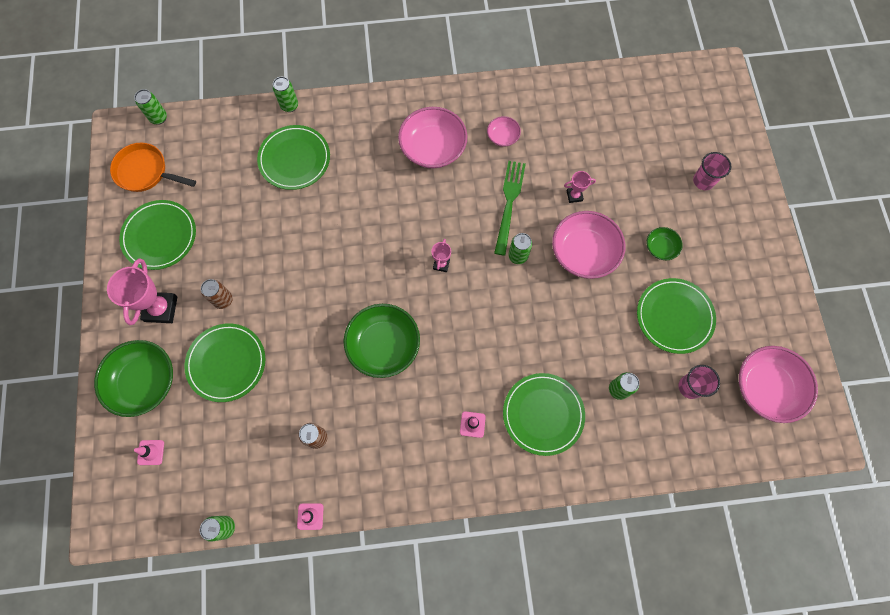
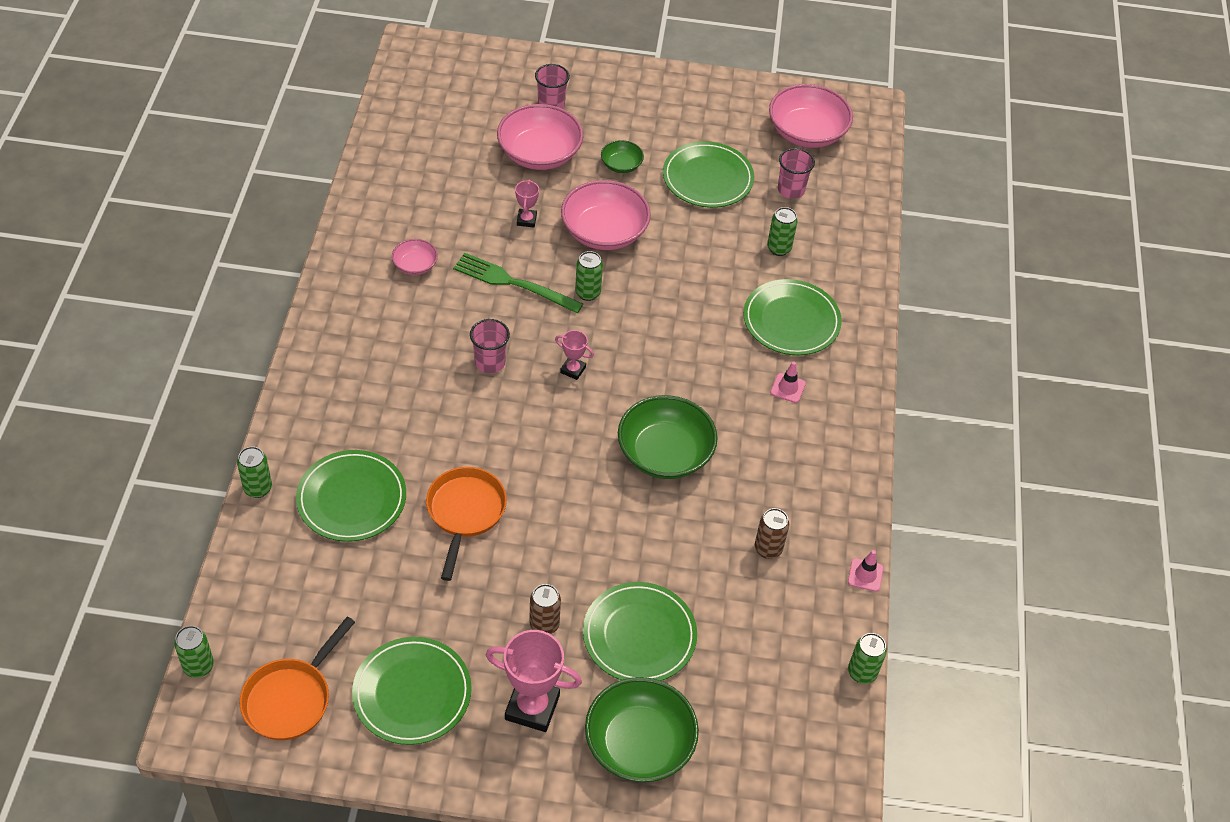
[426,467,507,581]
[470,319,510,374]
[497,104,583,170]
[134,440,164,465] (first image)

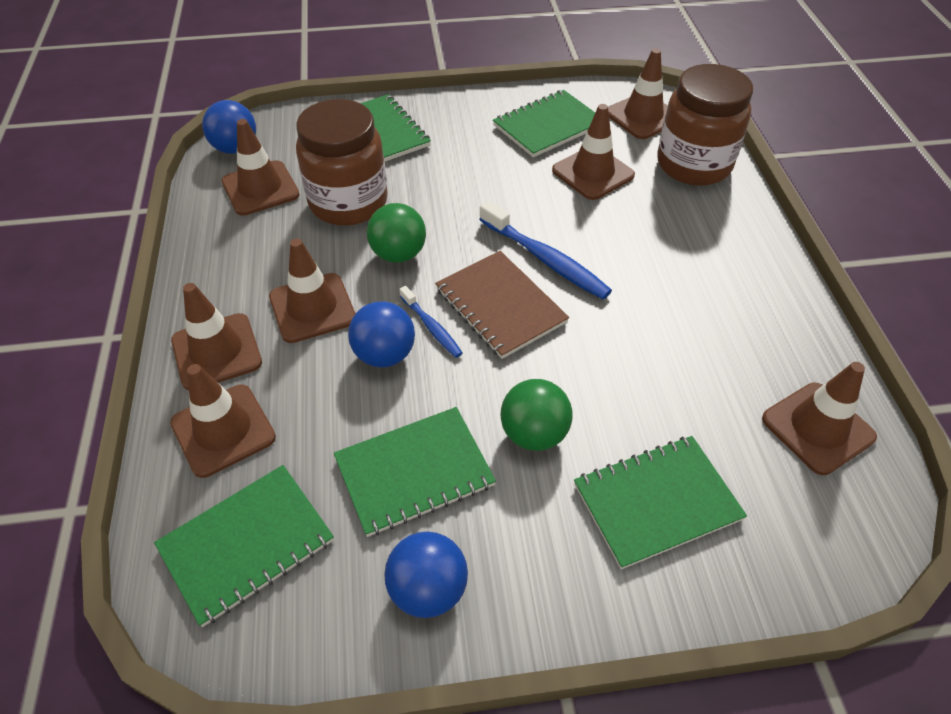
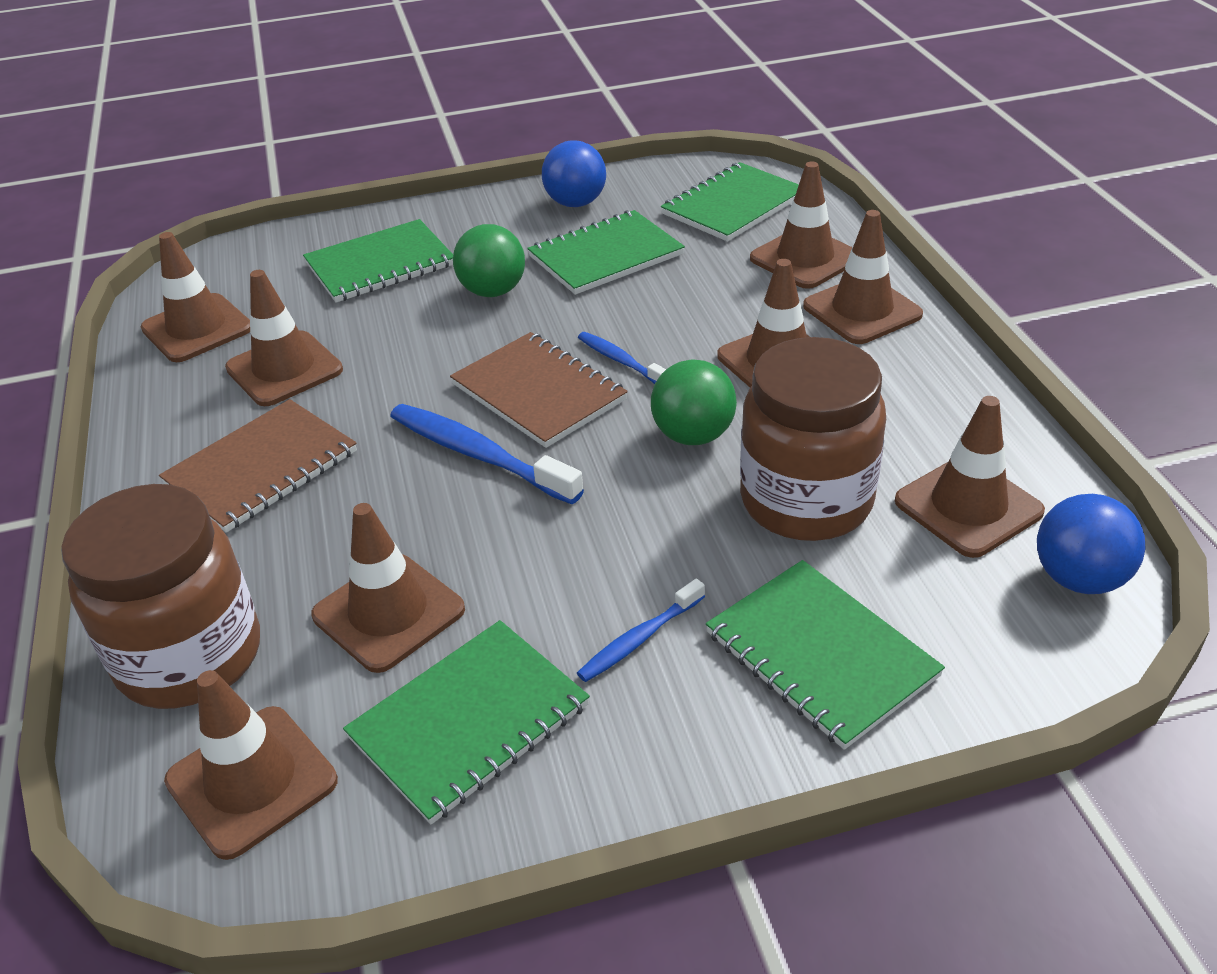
[159,399,357,533]
[225,270,343,406]
[577,579,705,682]
[348,301,415,368] (first image)

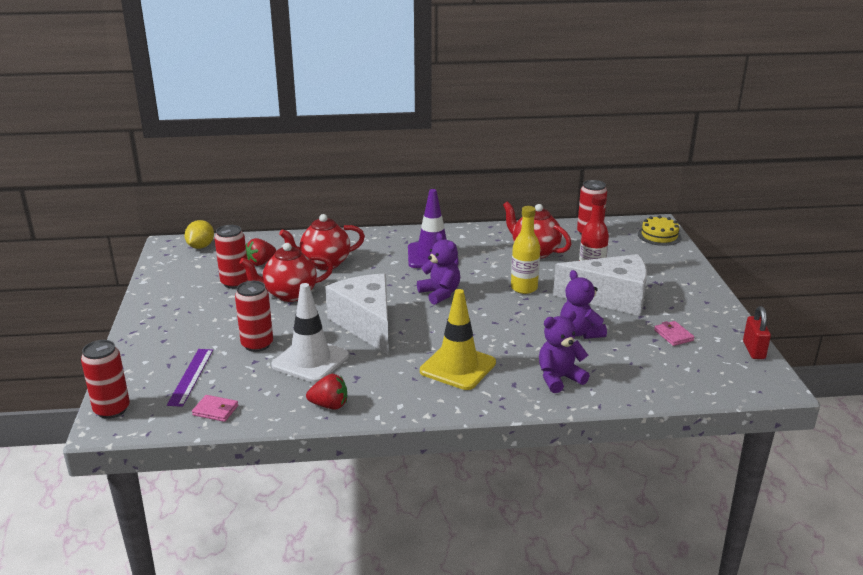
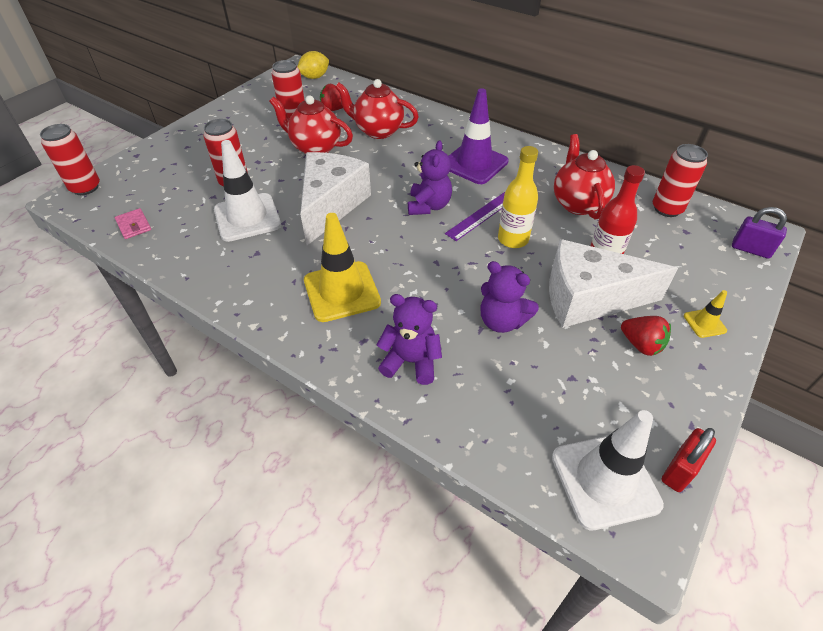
[445,192,505,241]
[480,261,539,333]
[549,239,678,328]
[552,410,664,530]
[621,316,671,356]
[684,290,727,338]
[732,207,787,259]
[654,321,694,346] (first image)

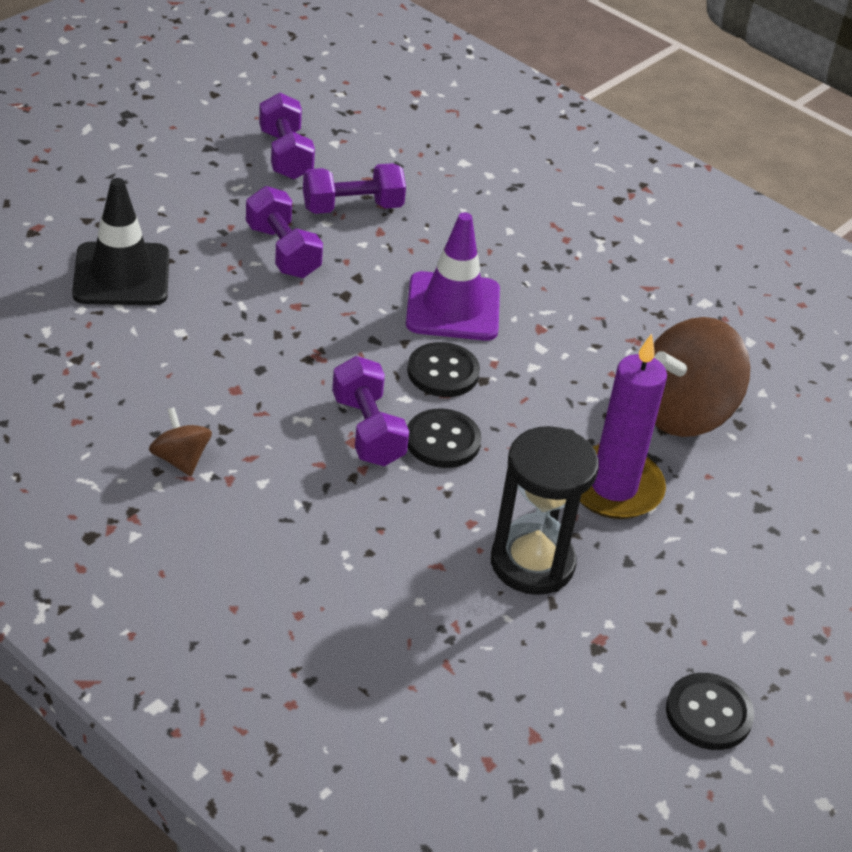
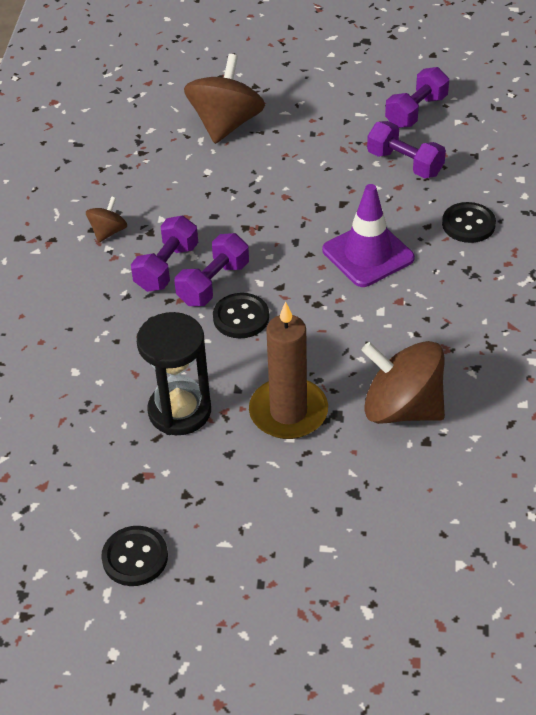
[131,216,198,292]
[184,54,265,144]
[249,301,328,439]
[442,202,496,243]

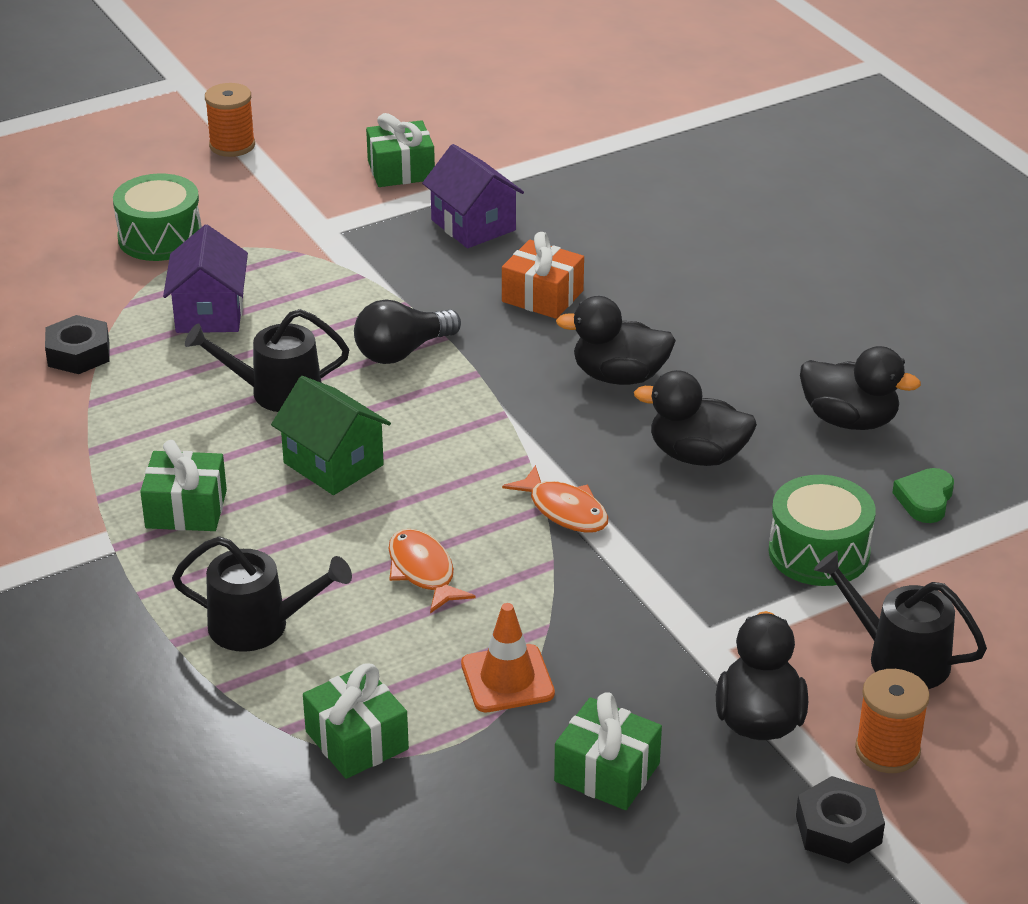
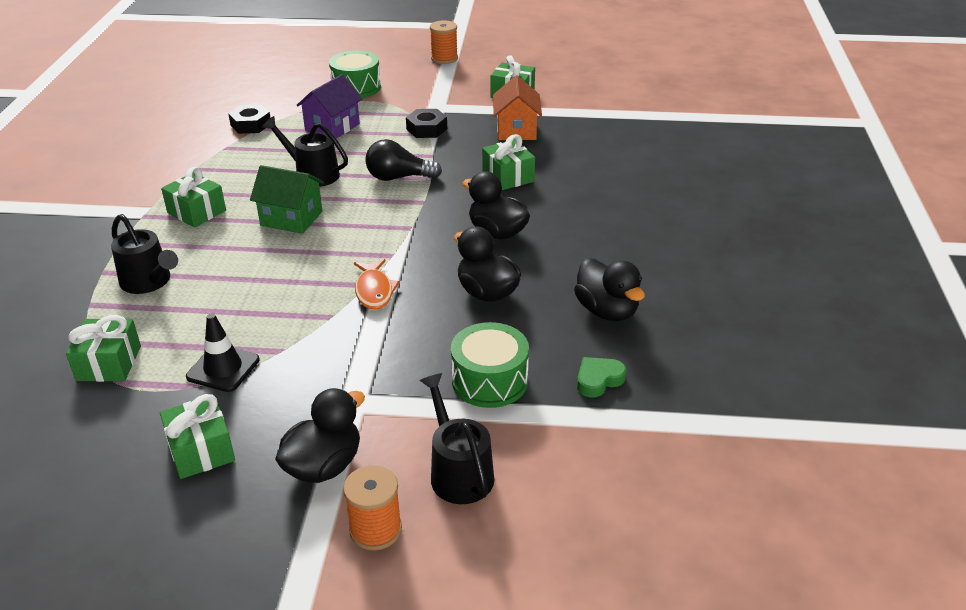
[186,313,260,392]
[250,165,324,234]
[406,109,447,138]
[482,134,535,190]
[493,76,542,140]
[388,529,476,613] (first image)

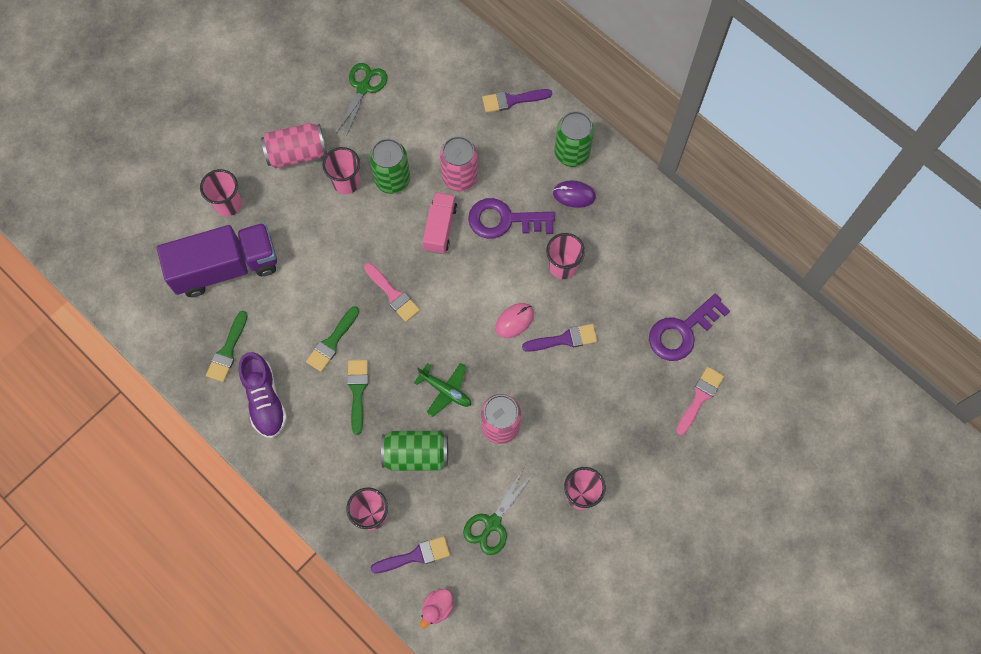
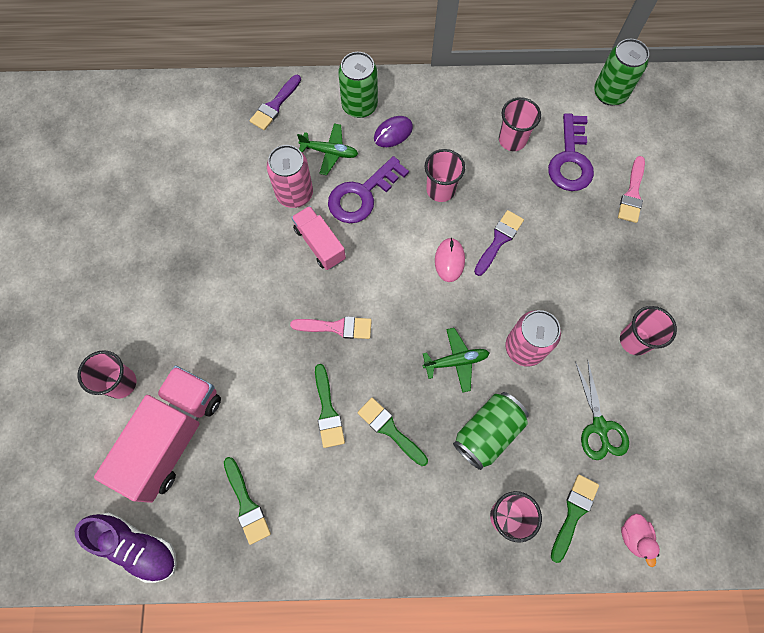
[75,513,177,583]
[94,366,221,503]
[297,123,358,175]
[499,97,541,151]
[551,475,599,563]
[594,39,649,106]
[618,156,645,223]
[261,123,327,168] (first image)
[337,63,387,137] (first image)

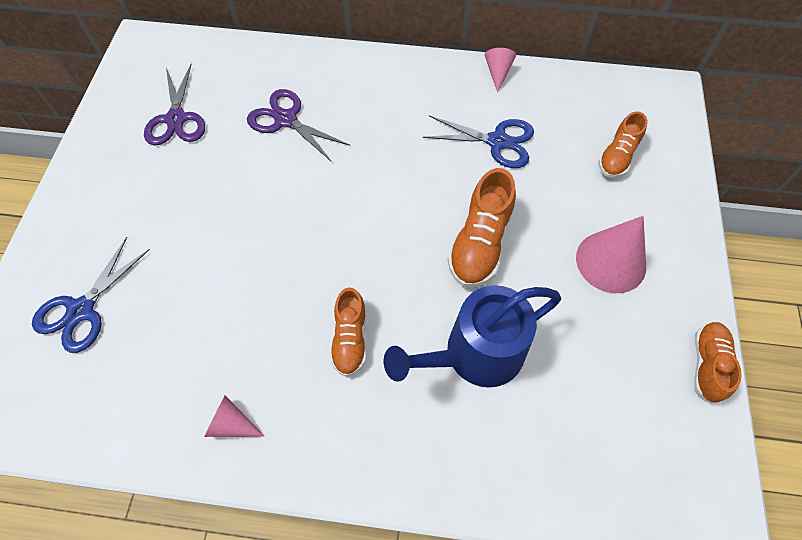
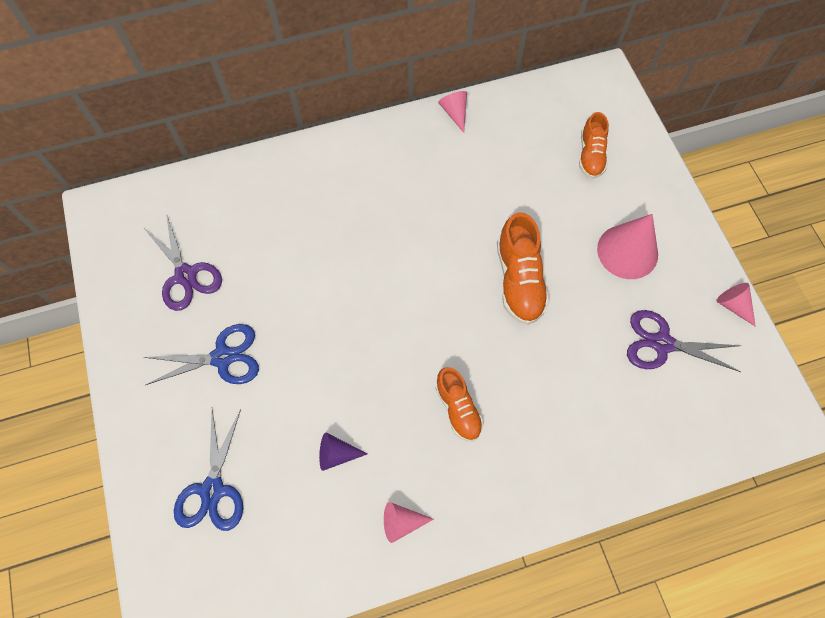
[143,324,259,385]
[319,432,368,471]
[627,310,741,372]
[716,283,756,327]
[384,285,561,388] (first image)

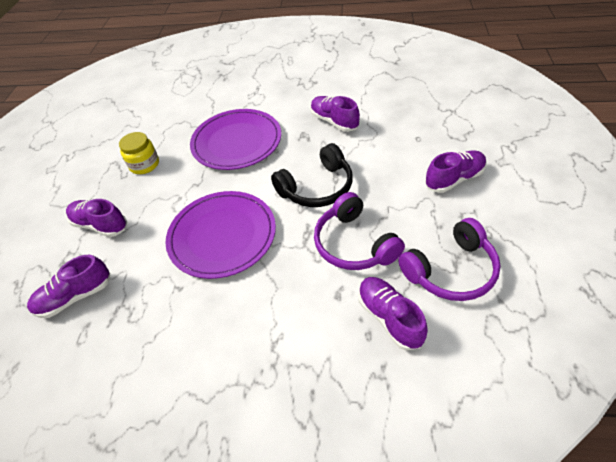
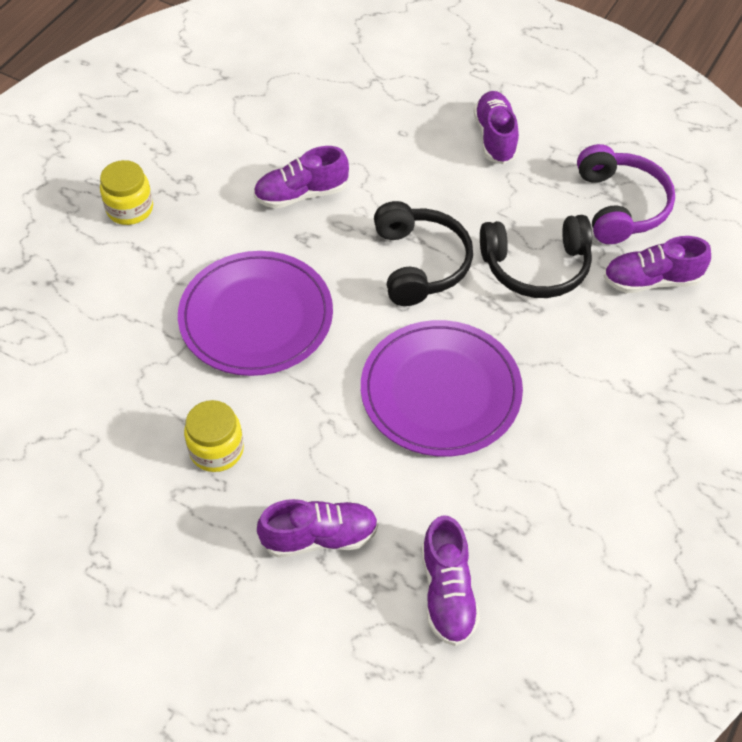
[100,160,153,225]
[257,499,378,558]
[480,215,592,298]

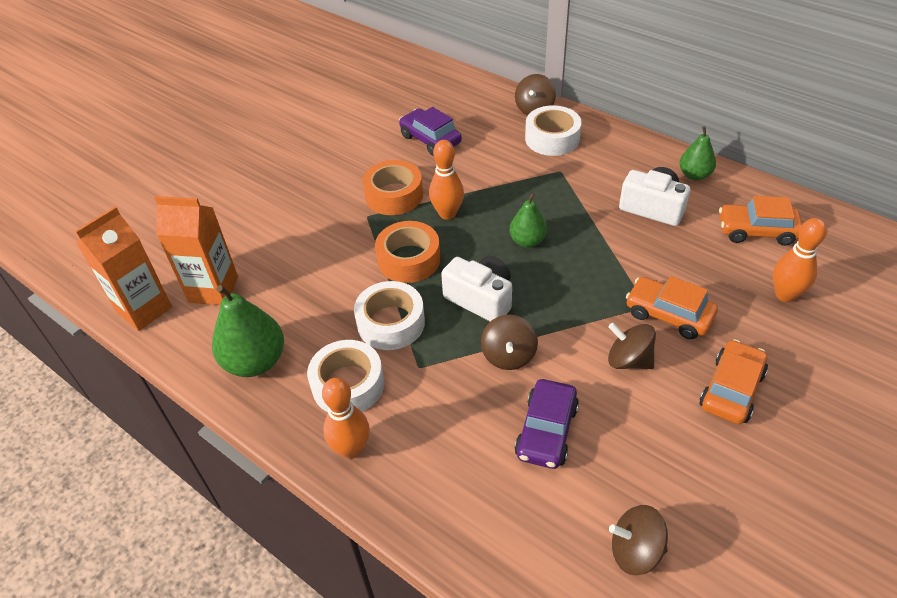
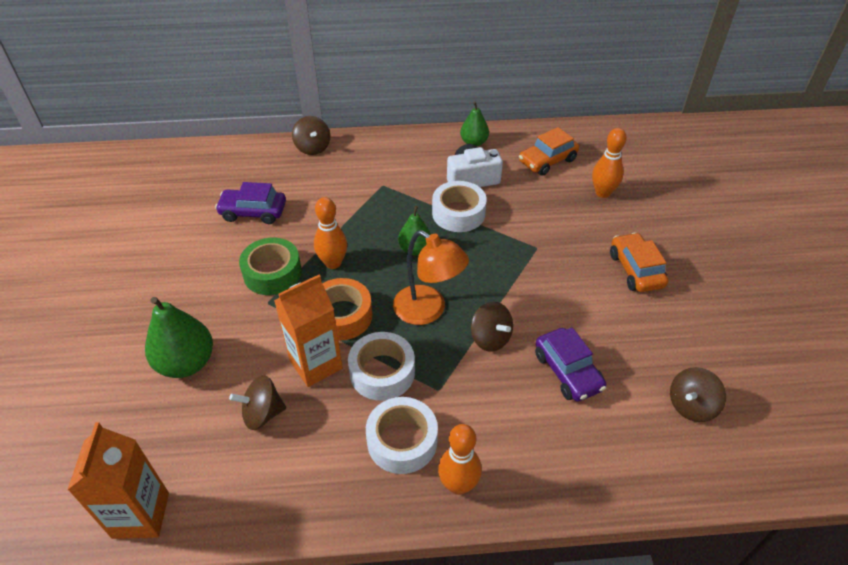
[145,297,213,378]
[229,375,286,430]
[239,238,302,295]
[274,275,343,387]
[393,230,469,325]
[432,181,487,232]
[626,276,718,339] (first image)

